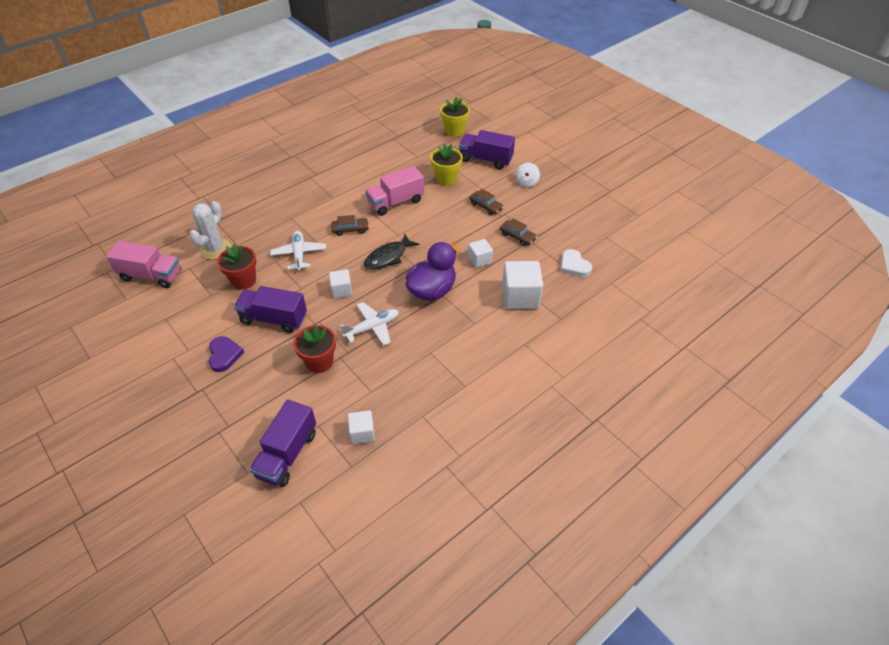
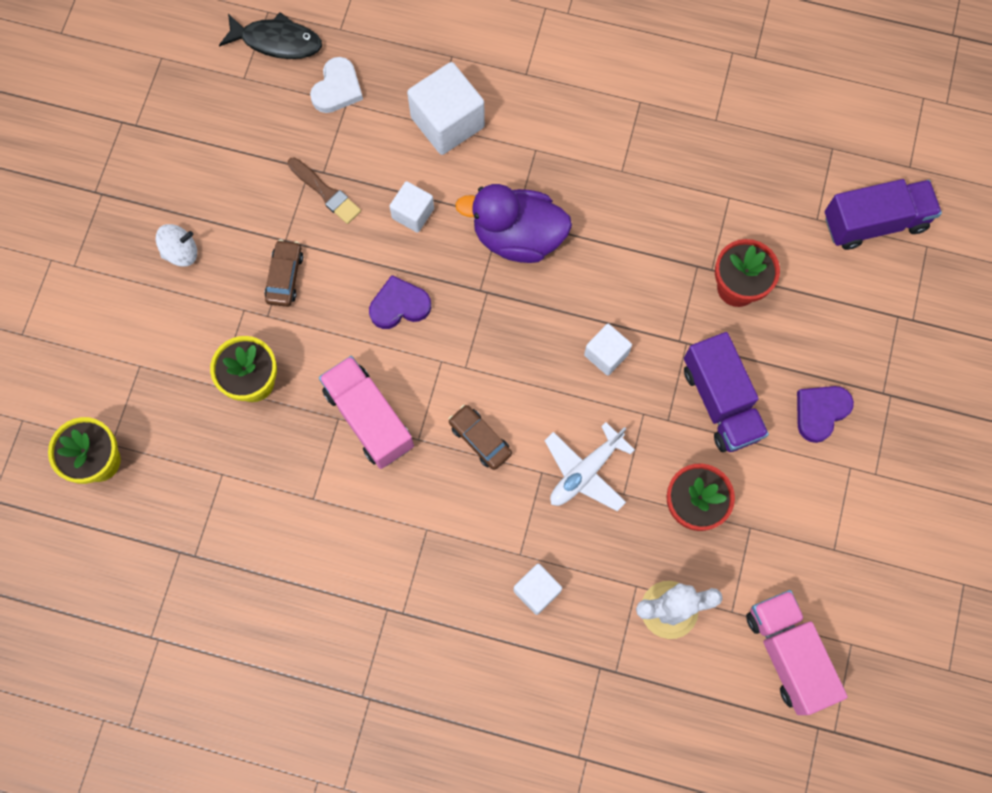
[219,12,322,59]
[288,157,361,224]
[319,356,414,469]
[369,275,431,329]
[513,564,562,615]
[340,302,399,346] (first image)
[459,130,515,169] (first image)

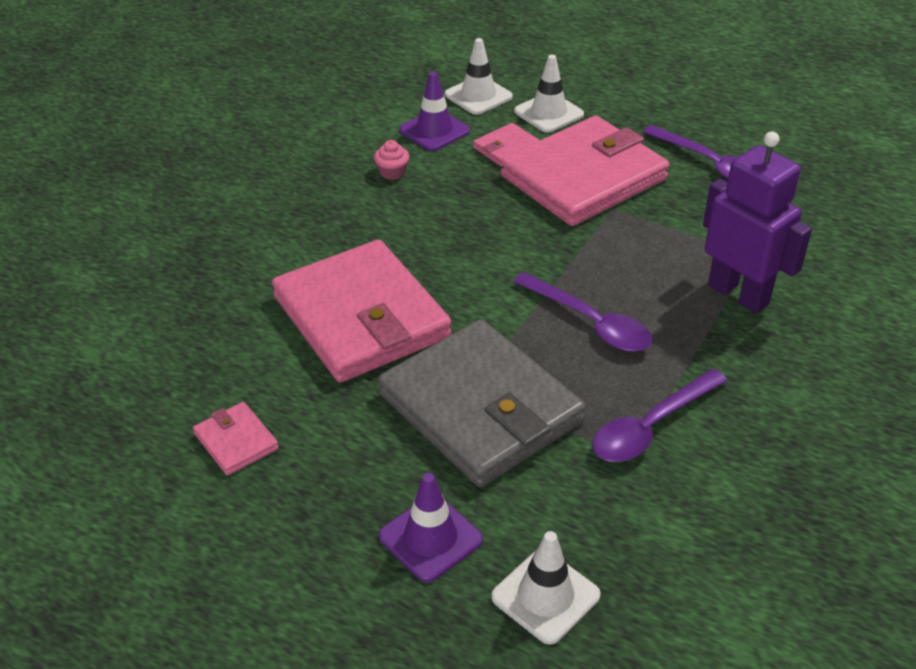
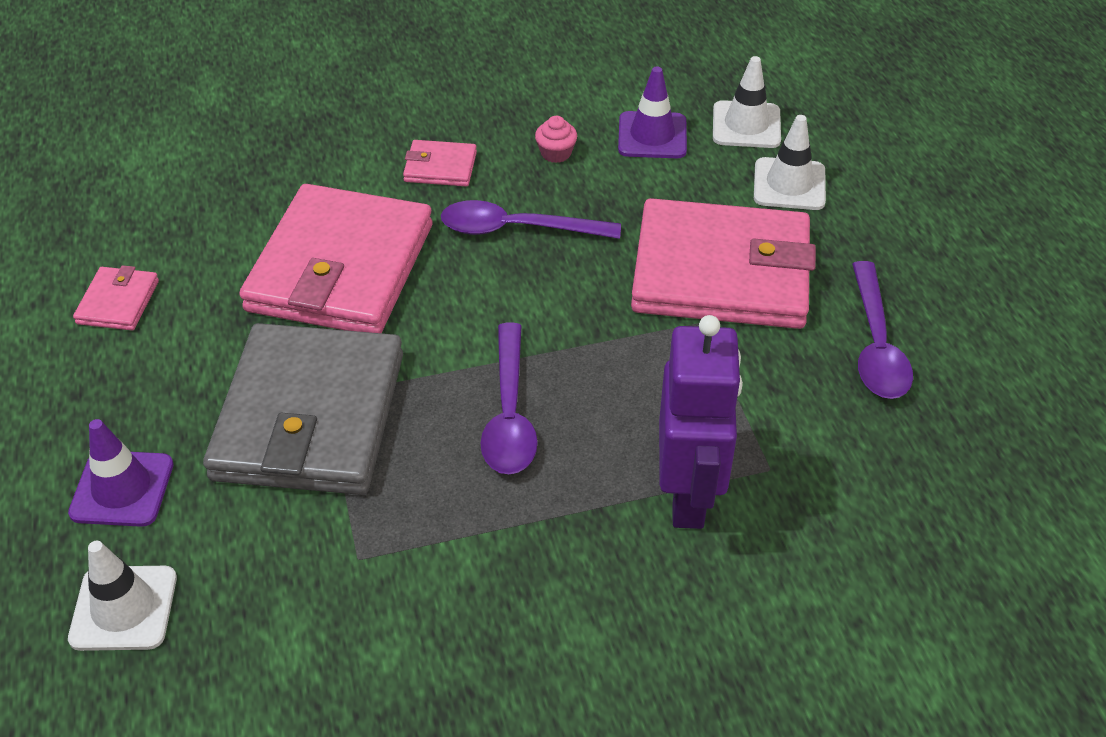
[403,140,477,187]
[441,200,621,239]

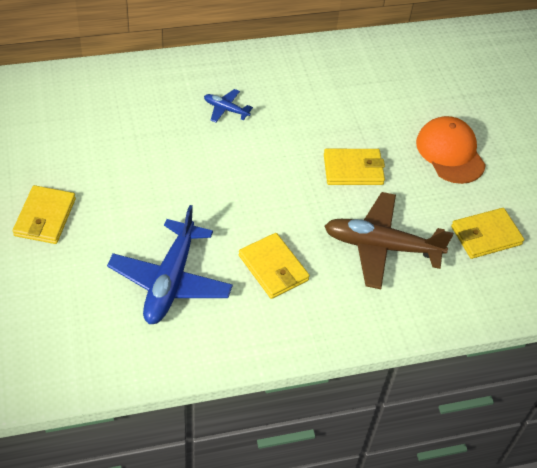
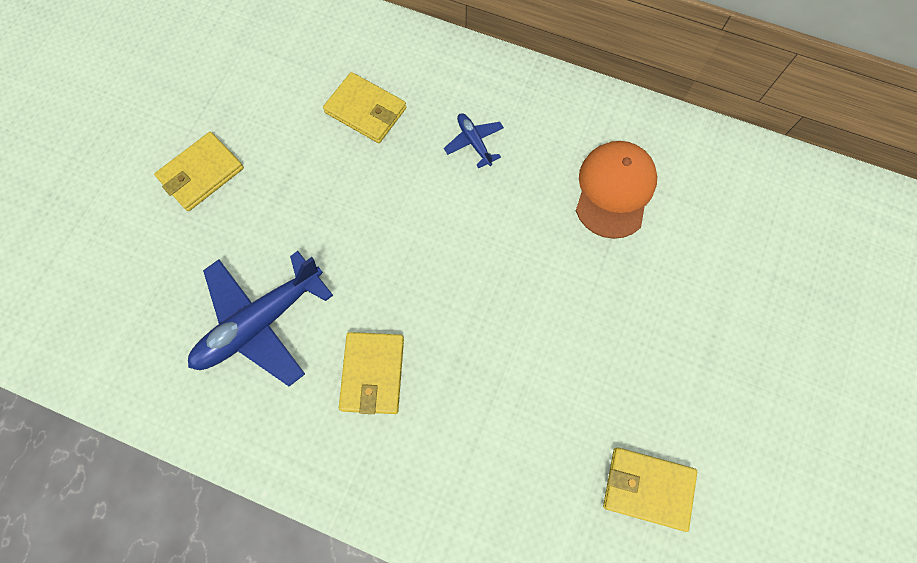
[323,72,406,143]
[576,141,657,239]
[324,192,453,289] (first image)

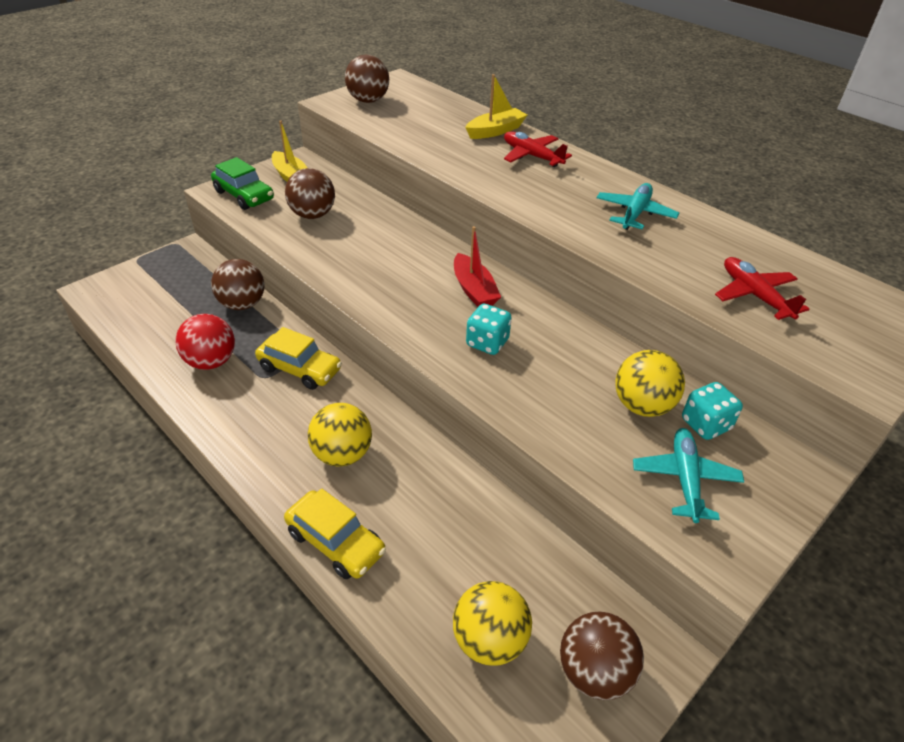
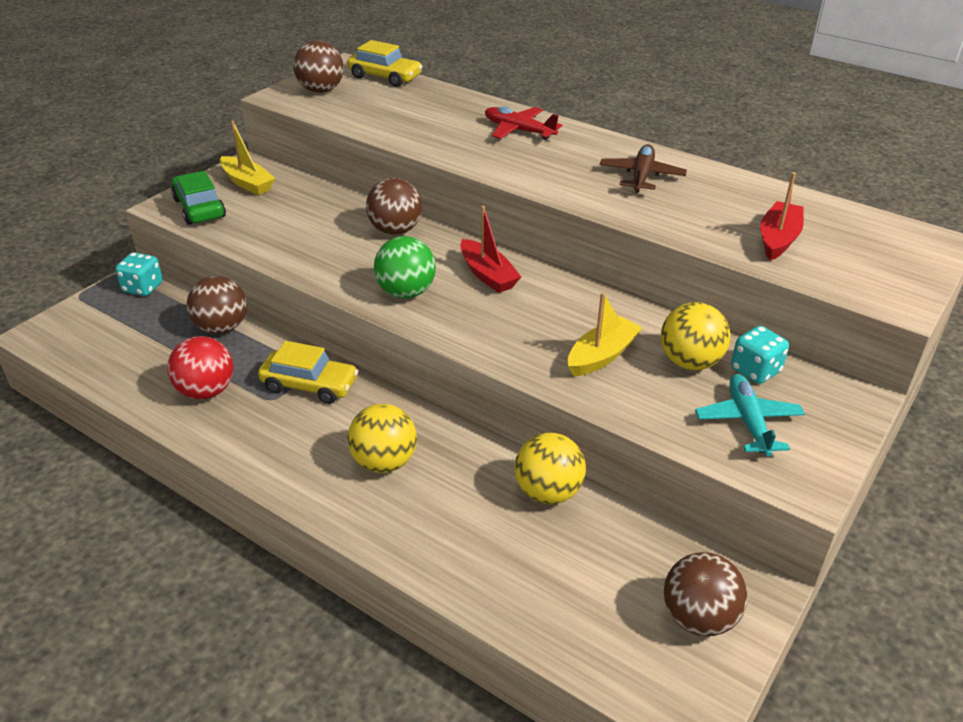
[115,252,163,296]
[171,171,226,225]
[348,40,423,87]
[366,178,422,235]
[374,236,436,298]
[515,433,586,504]
[568,292,643,377]
[600,144,687,193]
[760,172,804,261]

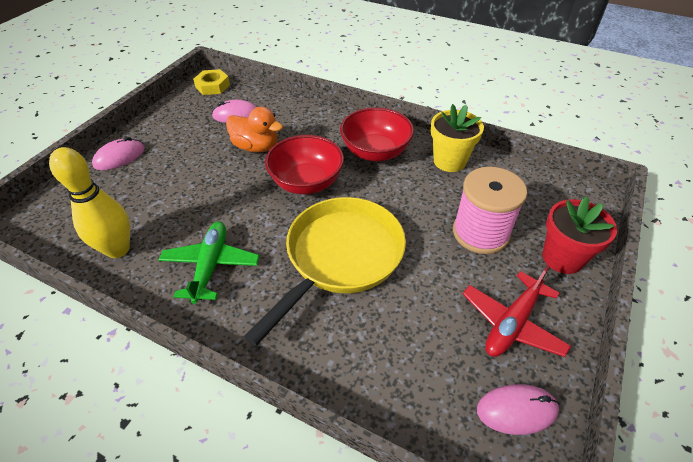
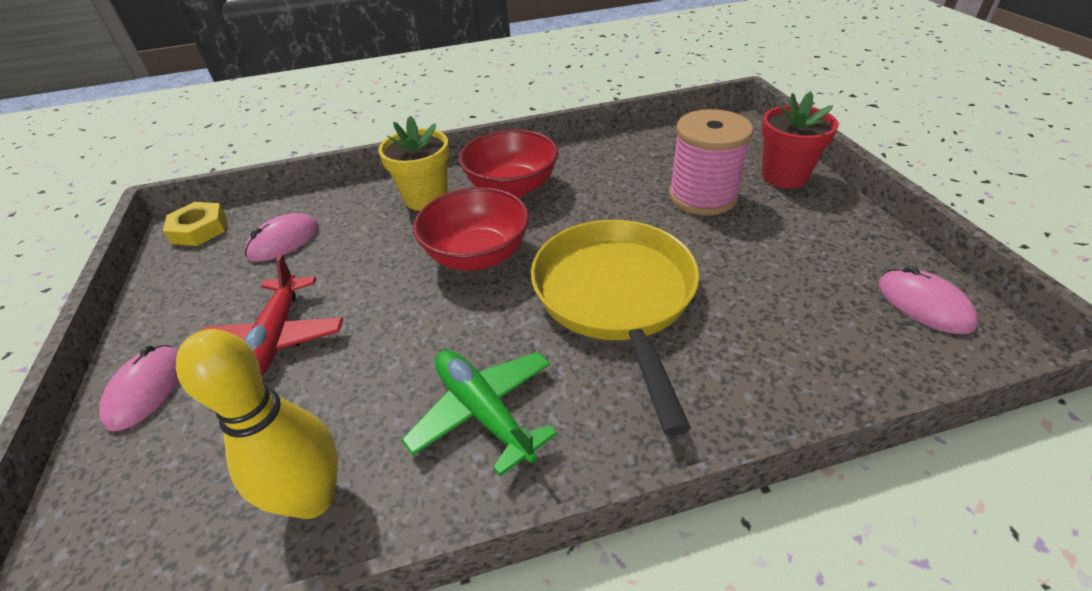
[201,254,343,377]
[378,116,450,211]
[879,266,979,334]
[226,107,283,152] (first image)

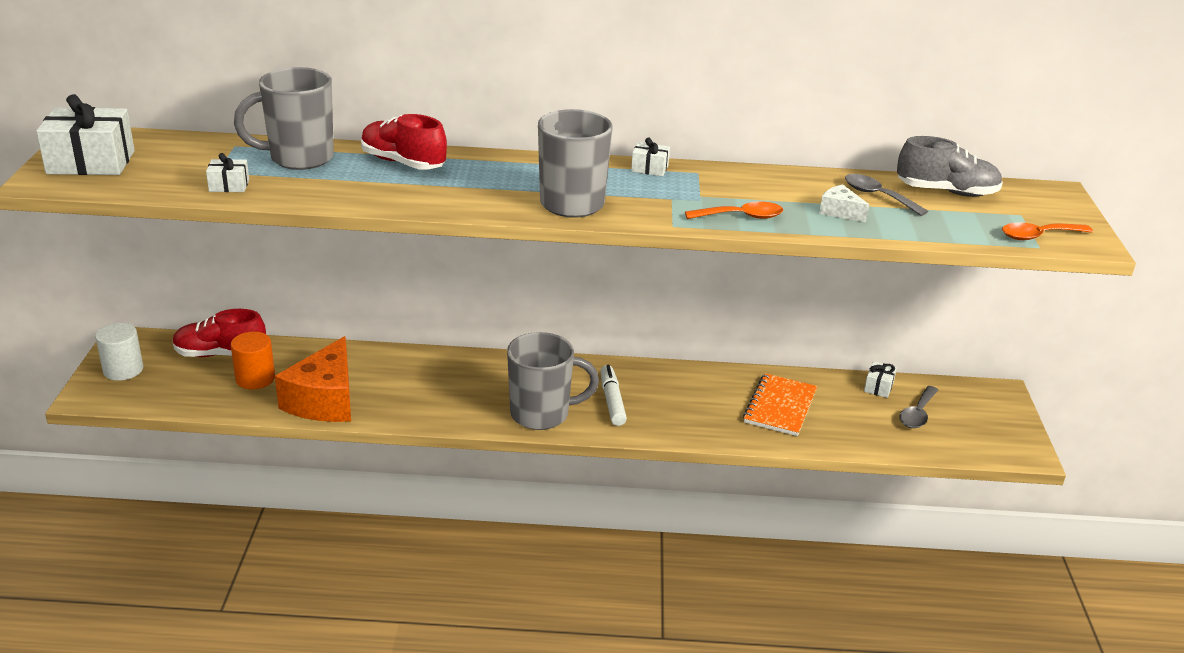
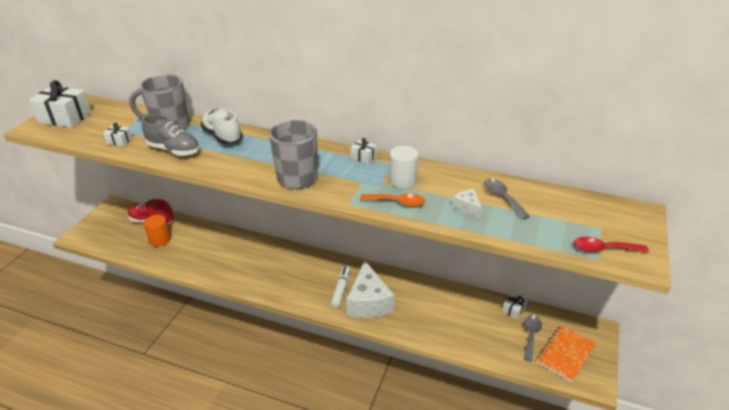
[142,114,200,156]
[201,109,242,144]
[346,261,395,318]
[389,146,418,188]
[524,315,542,362]
[536,325,596,382]
[574,237,649,253]
[275,336,351,422] (first image)
[507,332,599,430] (first image)

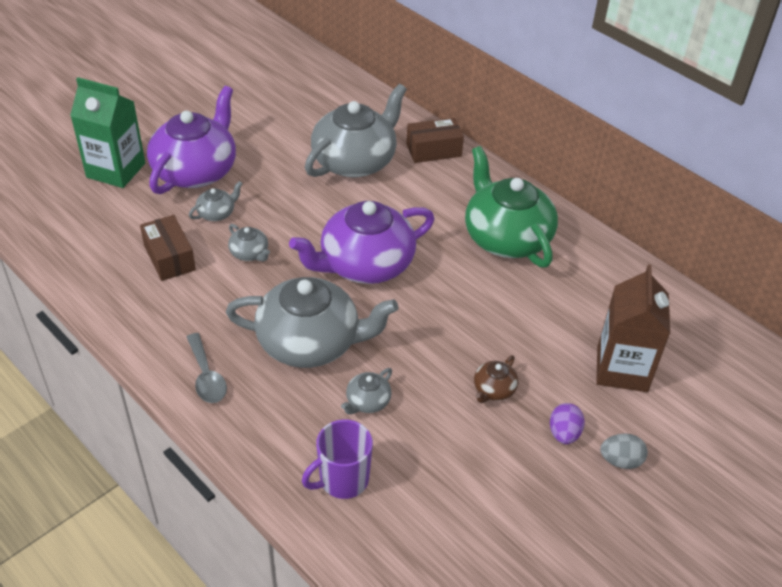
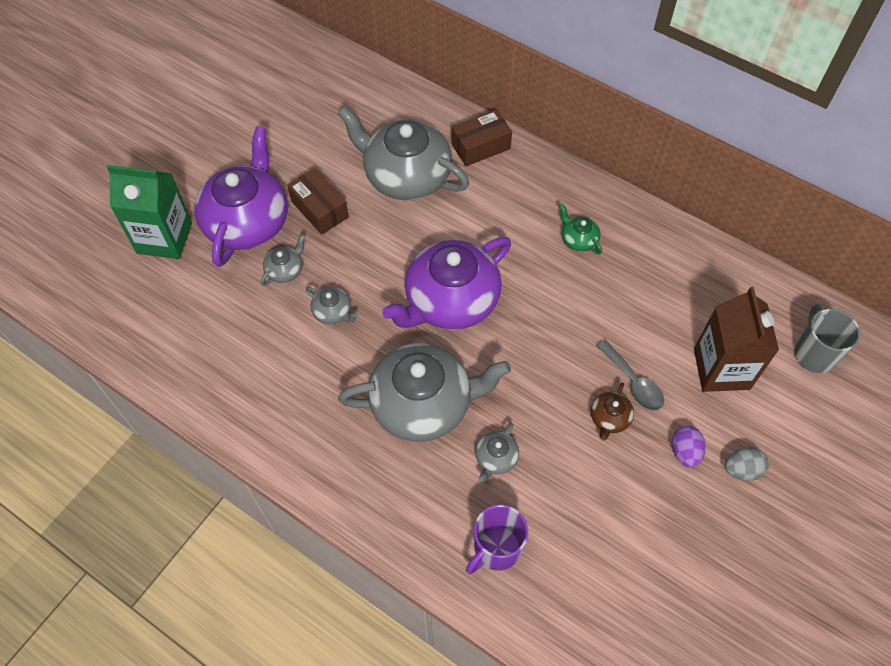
[287,168,349,235]
[338,106,469,200]
[559,204,602,254]
[596,340,664,410]
[795,304,860,373]

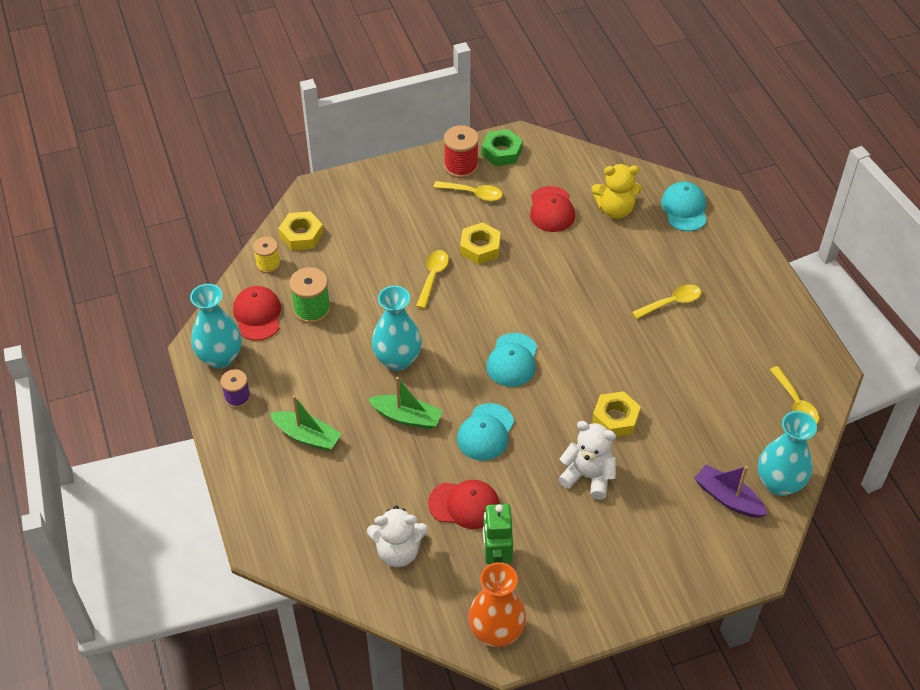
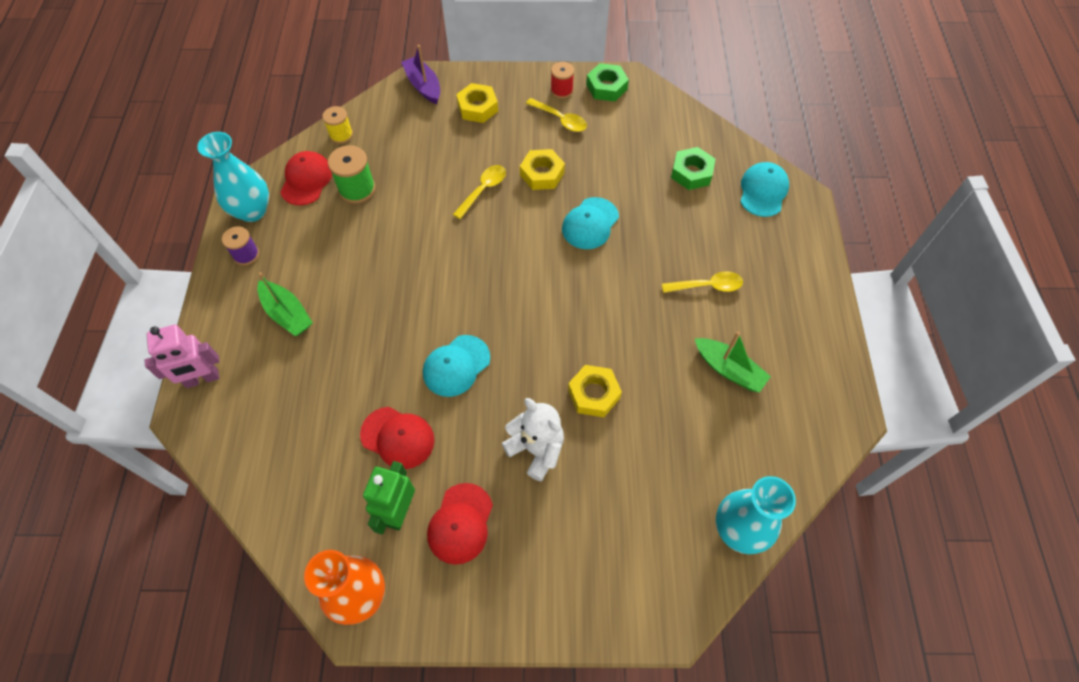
[144,325,220,388]
[401,45,440,104]
[427,483,493,565]
[456,83,498,123]
[551,62,574,99]
[562,197,619,249]
[671,147,715,190]
[695,332,771,393]
[367,506,428,567] (first image)
[372,286,422,371] (first image)
[770,366,819,424] (first image)

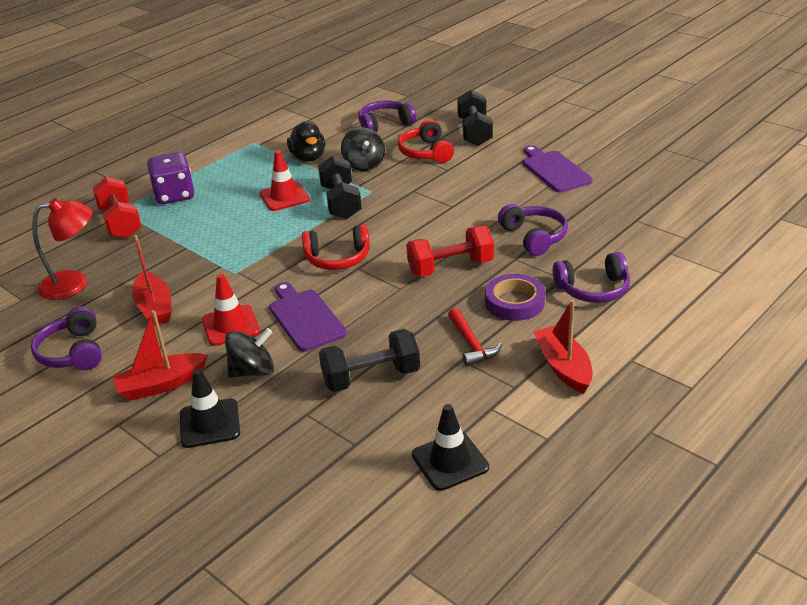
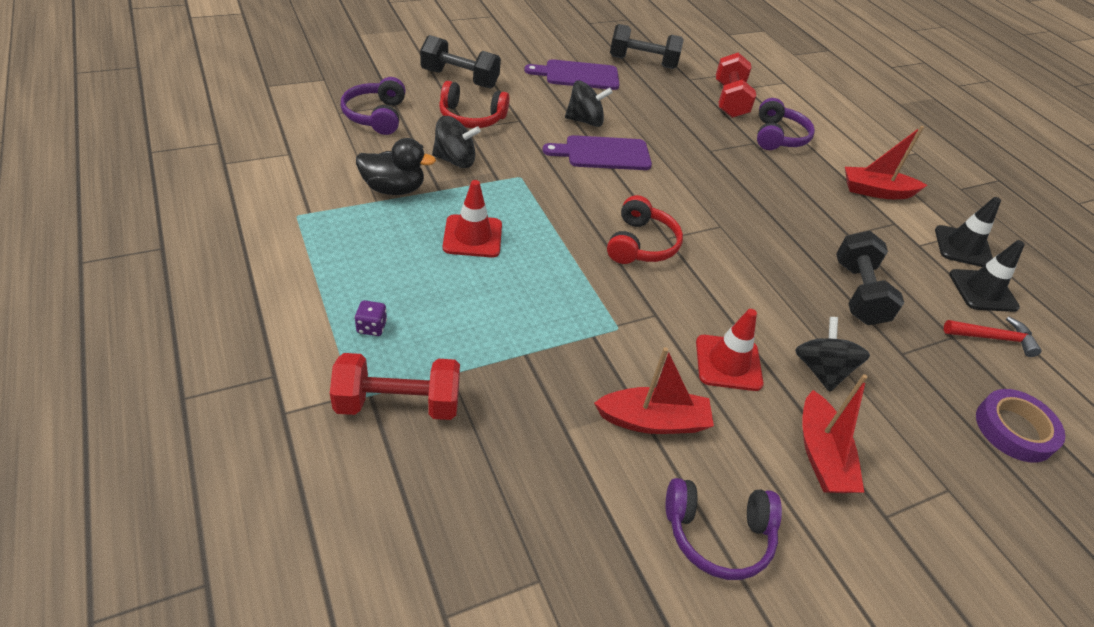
[355,300,387,336]
[542,135,652,170]
[565,80,613,127]
[610,24,684,69]
[716,52,756,118]
[935,197,1001,267]
[944,316,1042,357]
[976,389,1065,463]
[32,198,92,300] (first image)
[498,204,568,256] (first image)

